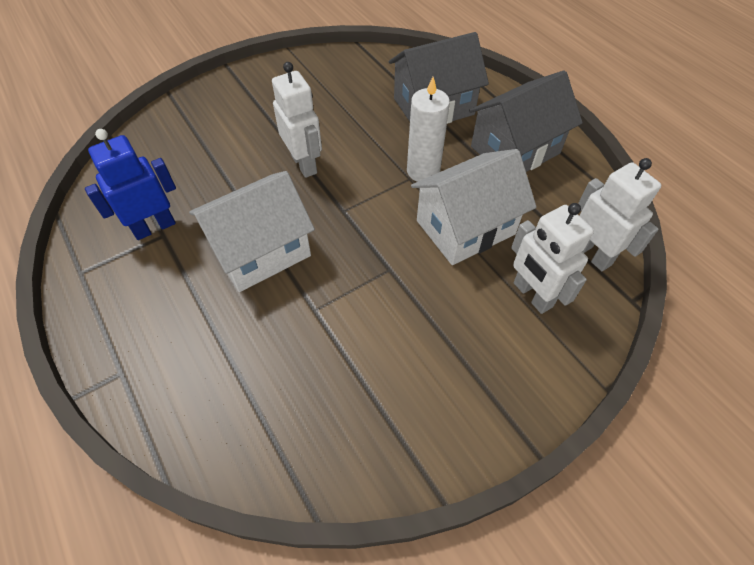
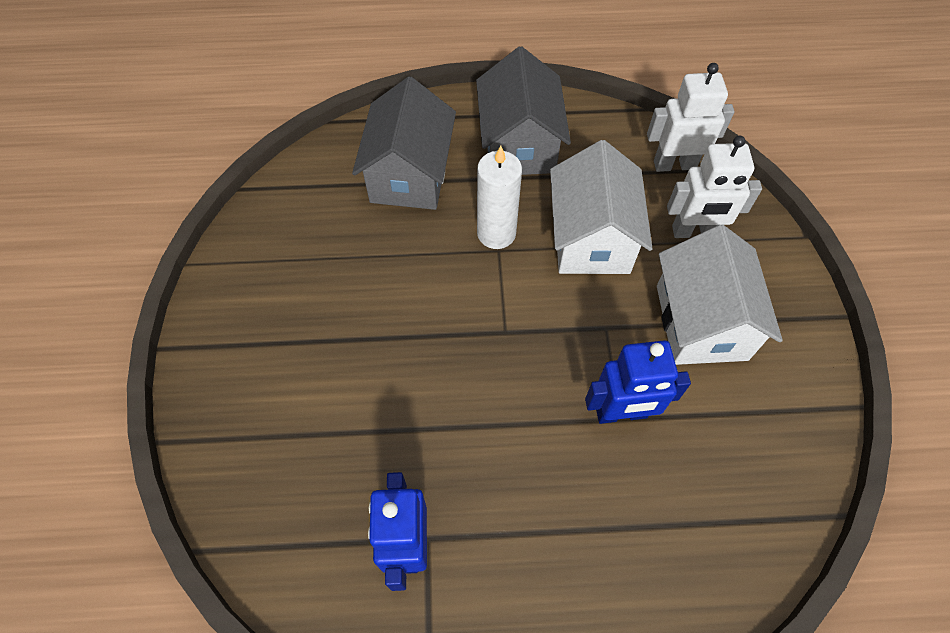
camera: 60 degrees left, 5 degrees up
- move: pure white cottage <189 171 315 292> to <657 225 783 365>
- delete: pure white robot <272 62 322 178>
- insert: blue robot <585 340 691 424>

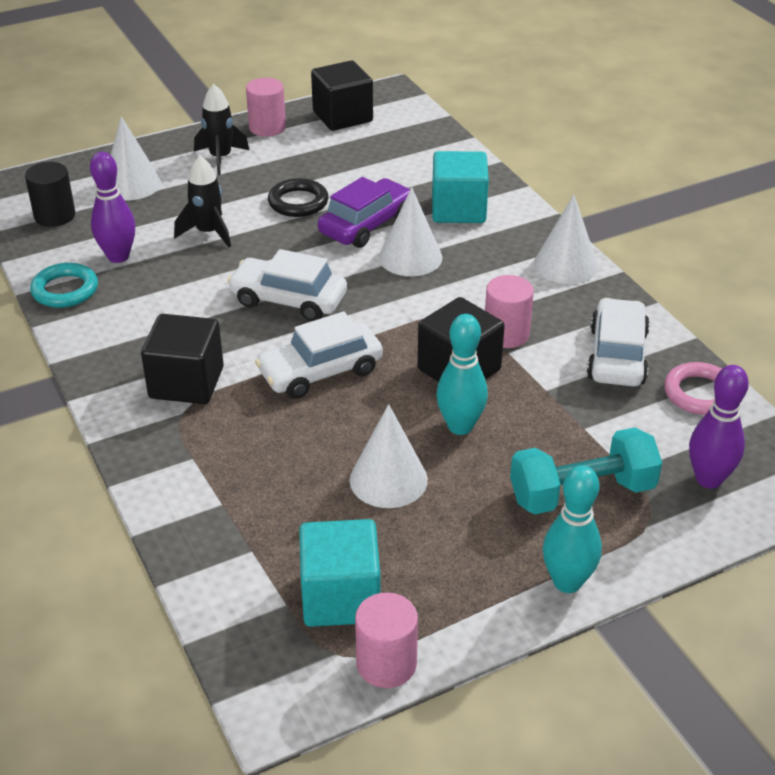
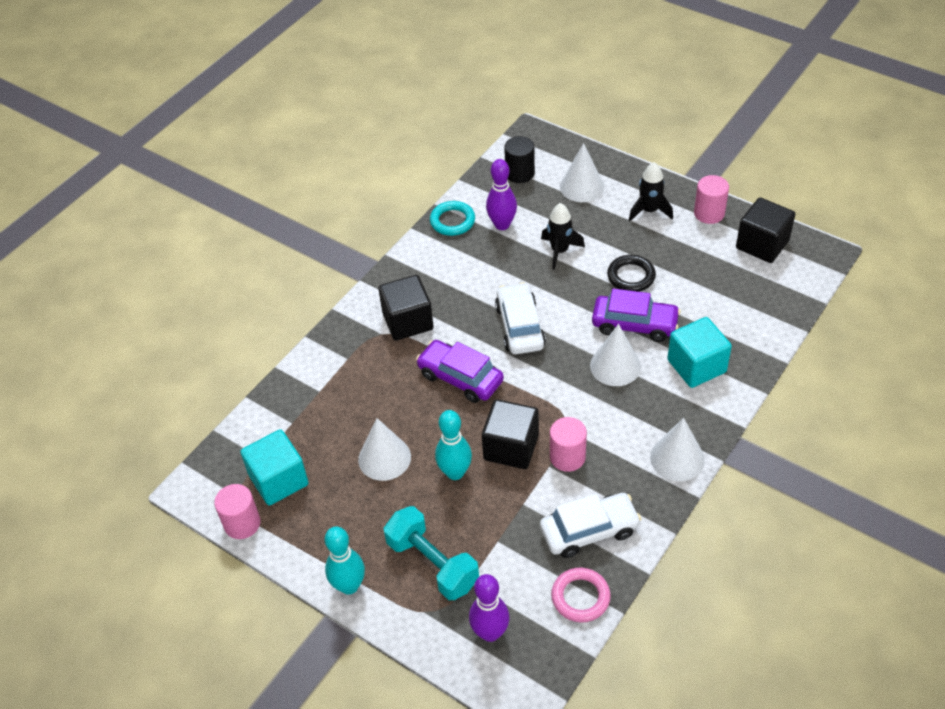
camera: 65 degrees right, 10 degrees up
- recolor: pure white car <255 311 383 399> to violet car <416 340 504 403>

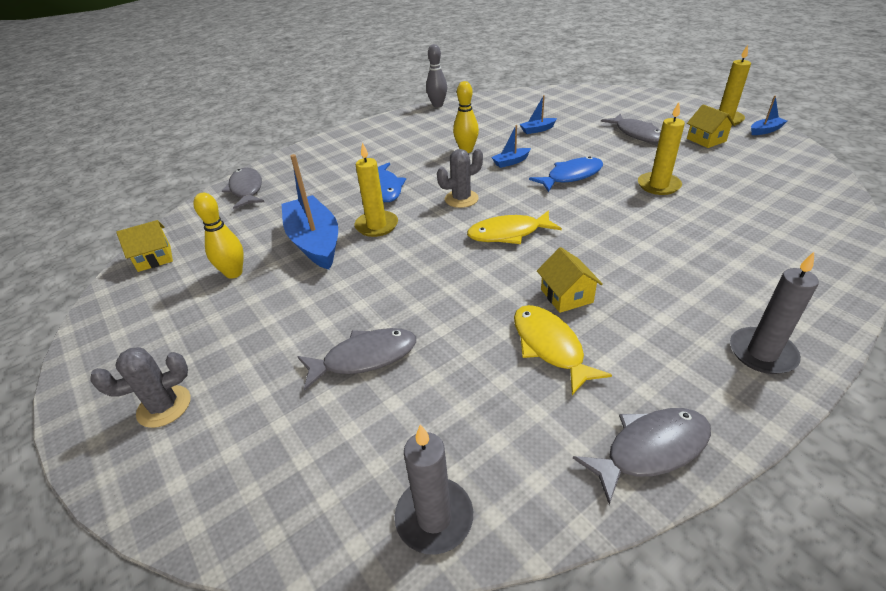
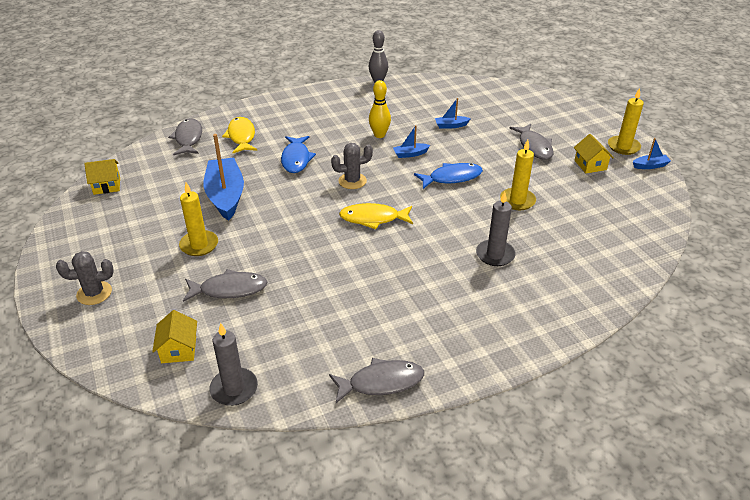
camera: 10 degrees right, 0 degrees up
- delete: yellow tenpin <194 193 244 279>
- move: yellow wax candle <354 142 398 237> to <179 182 218 256>
- move: yellow toy fish <514 305 612 395> to <222 117 257 153>
- move: yellow cottage <537 247 603 313> to <152 310 197 363>
- move: grey wax candle <730 252 819 374> to <476 191 516 266>

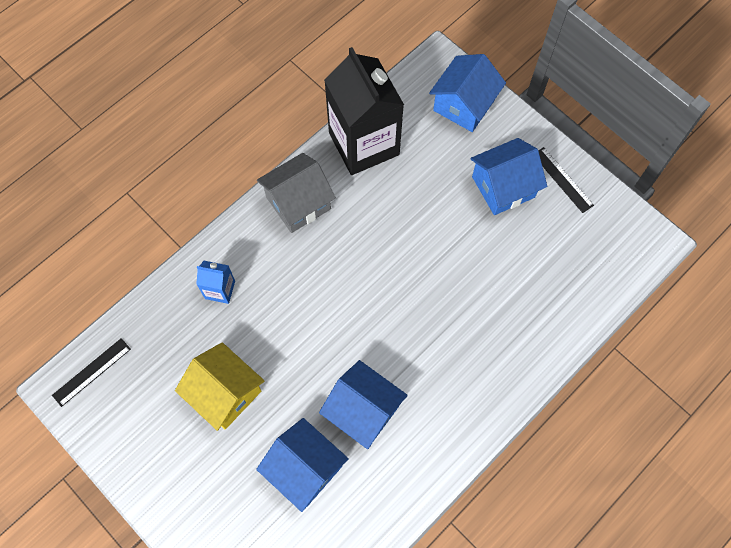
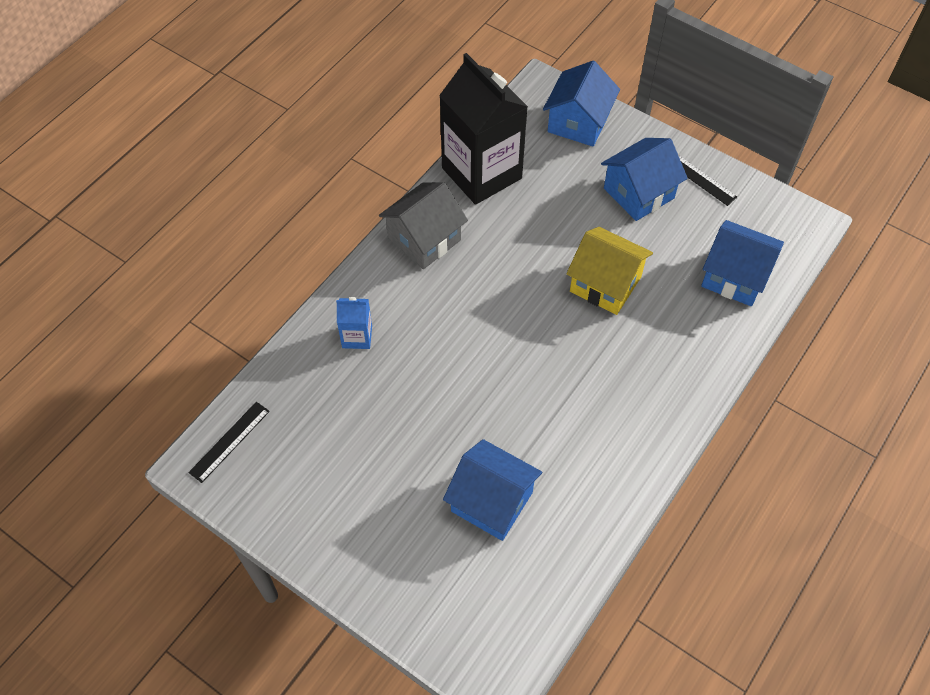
camera: 10 degrees left, 10 degrees down
- move: yellow cottage <175 342 264 431> to <566 227 653 315>
- move: blue cottage <319 360 408 449> to <701 220 784 306>

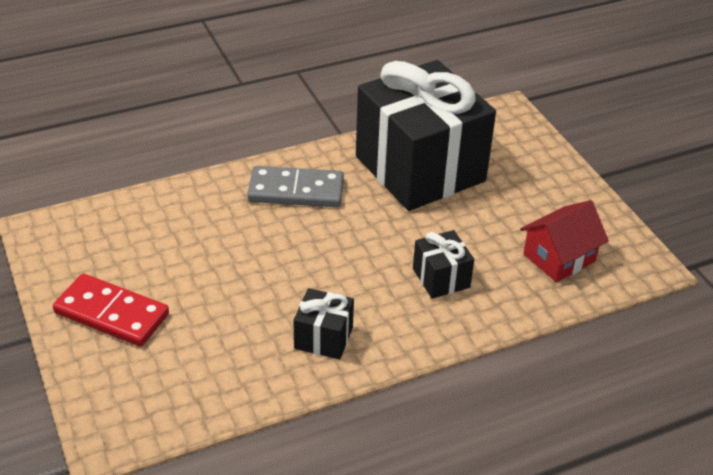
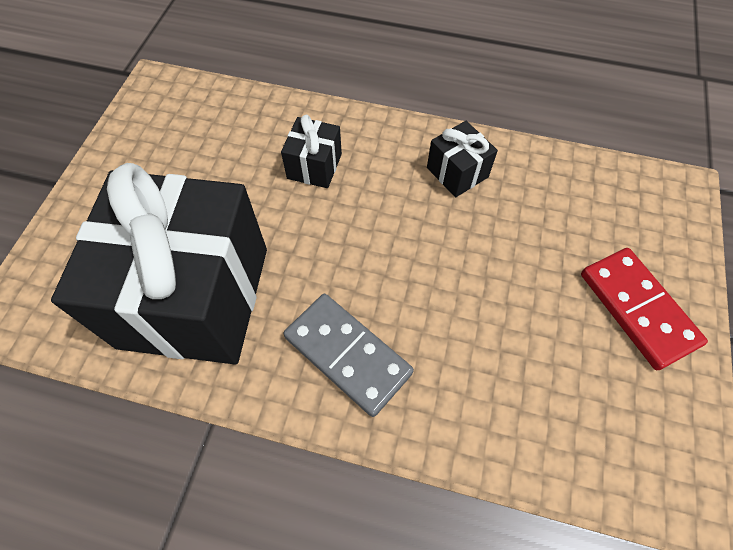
camera: 140 degrees left, 20 degrees up
- delete: red cottage <520 200 609 282>

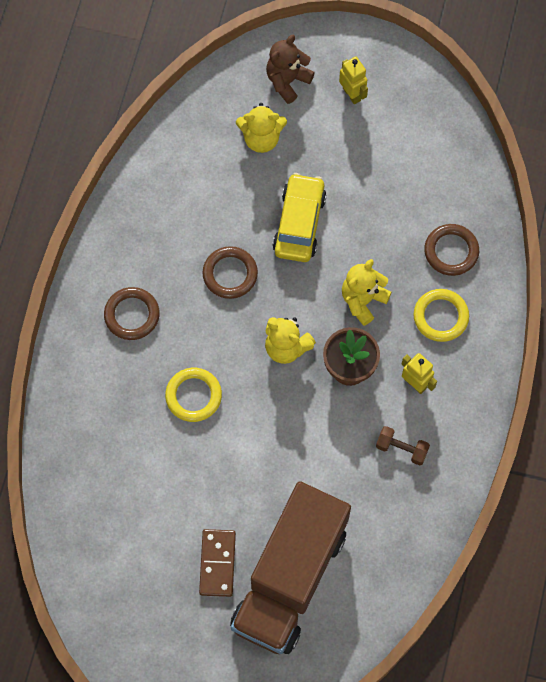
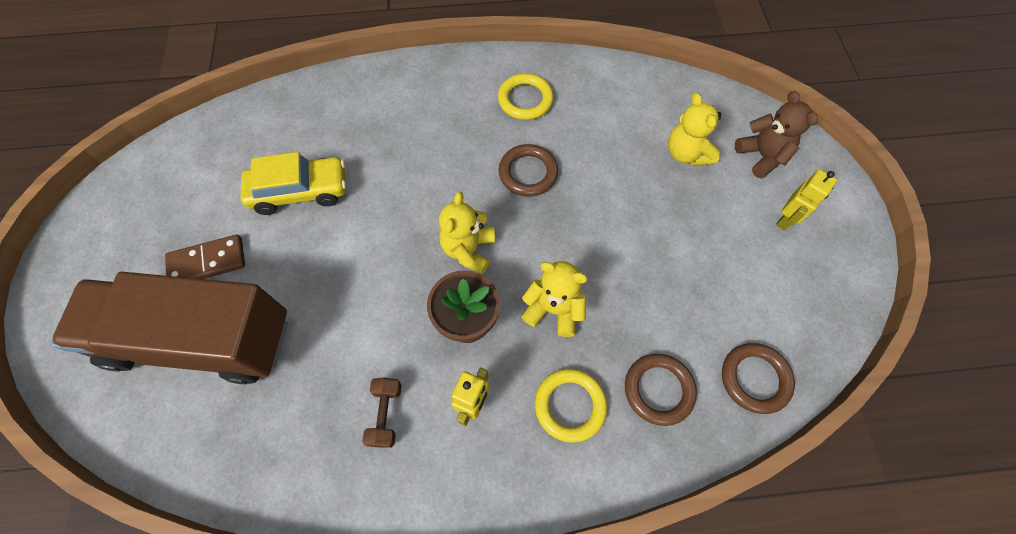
camera: 70 degrees right, 5 degrees down
- move: dark brown ring <104 287 160 340> to <722 343 795 414>
- move: yellow ring <165 368 222 422> to <498 74 553 120>
- rotate: dark brown teddy bear <266 35 315 104> = <735 91 818 179> 45 degrees clockwise
- move: yellow car <273 173 327 262> to <240 152 346 215>

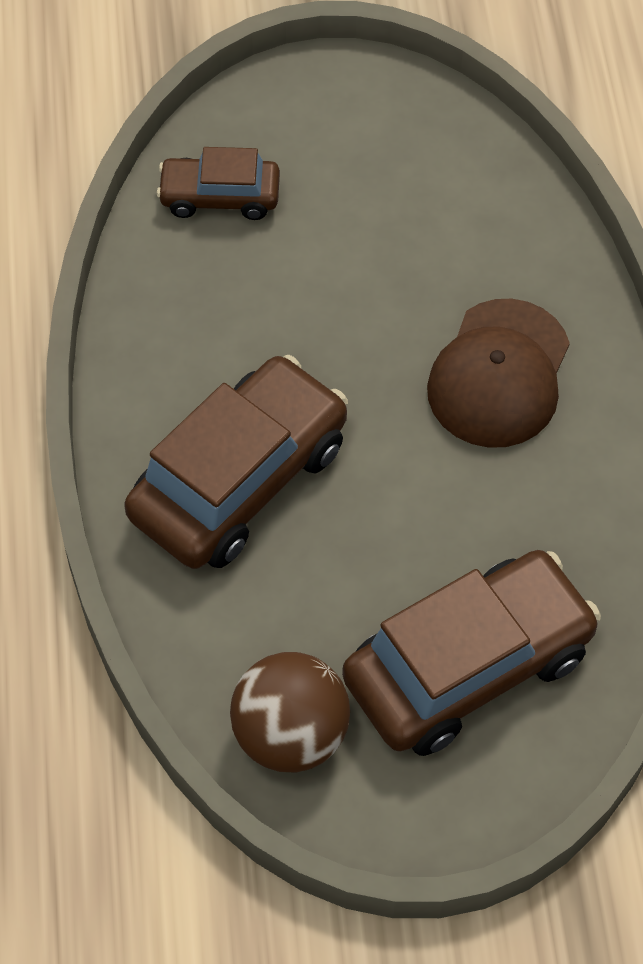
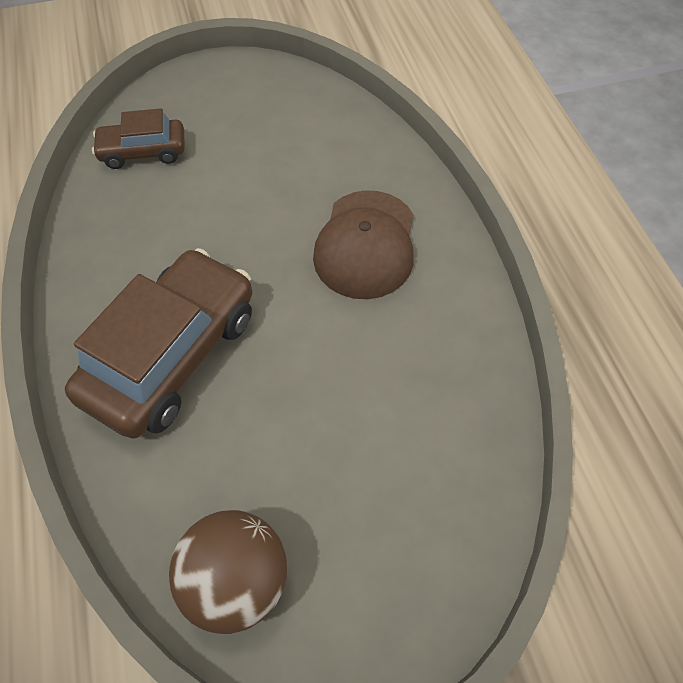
camera: 10 degrees left, 0 degrees up
- delete: dark brown car <342 550 601 756>

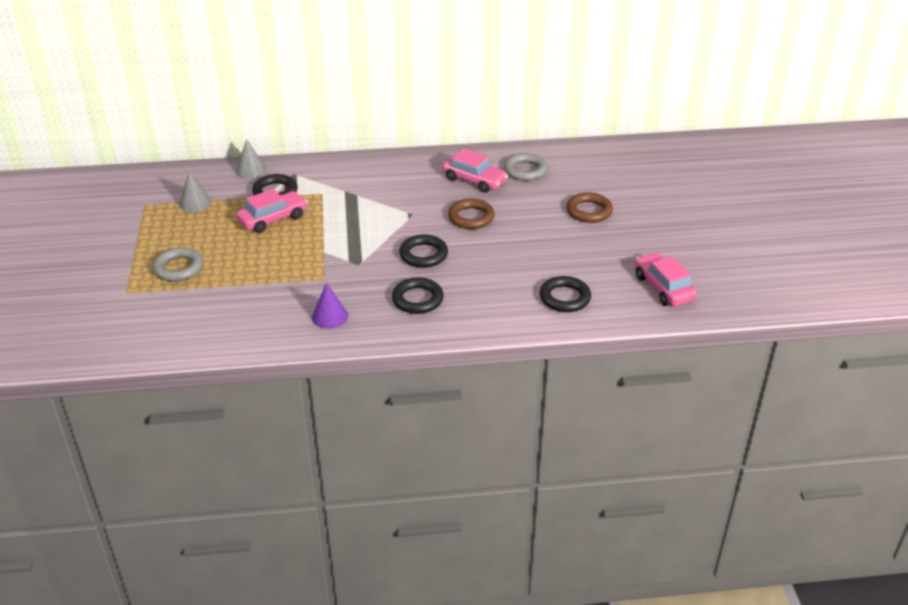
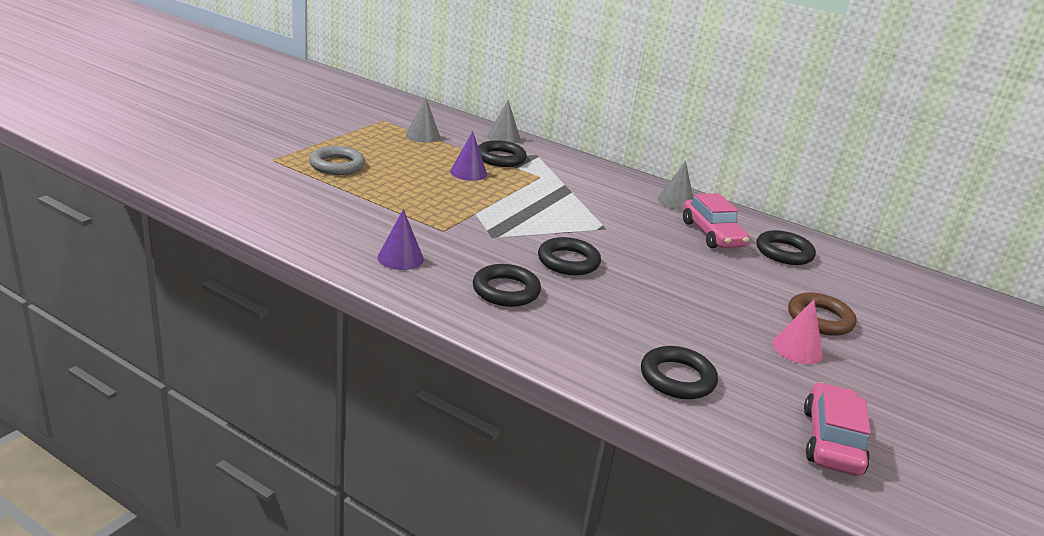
camera: 35 degrees right, 10 degrees down
- replace: rosy car <236 189 307 233> to violet solid cone <450 131 487 181>
- delete: dark brown ring <448 198 495 229>
- recolor: grey ring <504 153 548 181> to black ring <756 230 816 265>
- insert: grey solid cone <658 161 694 210>
- insert: rosy solid cone <772 300 823 364>

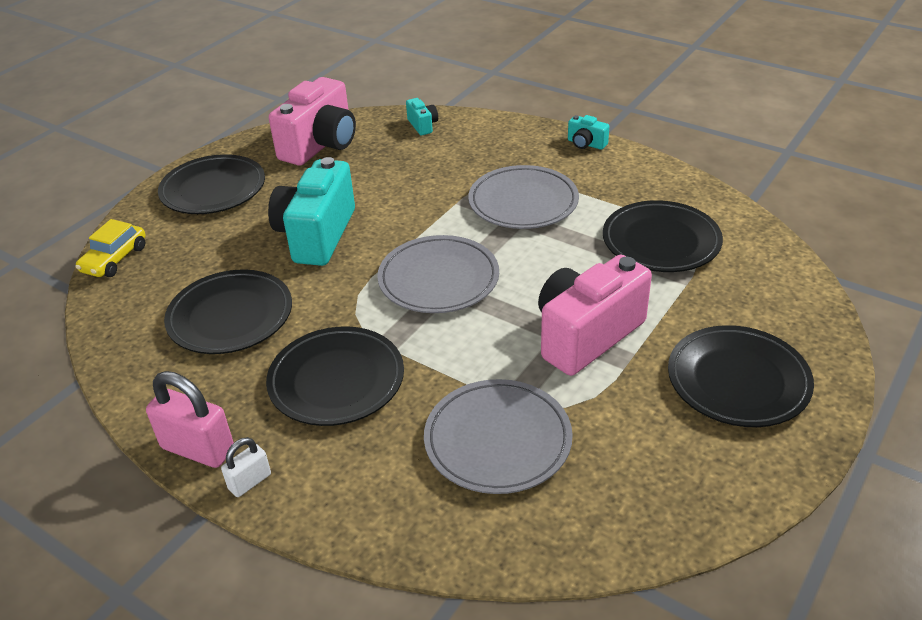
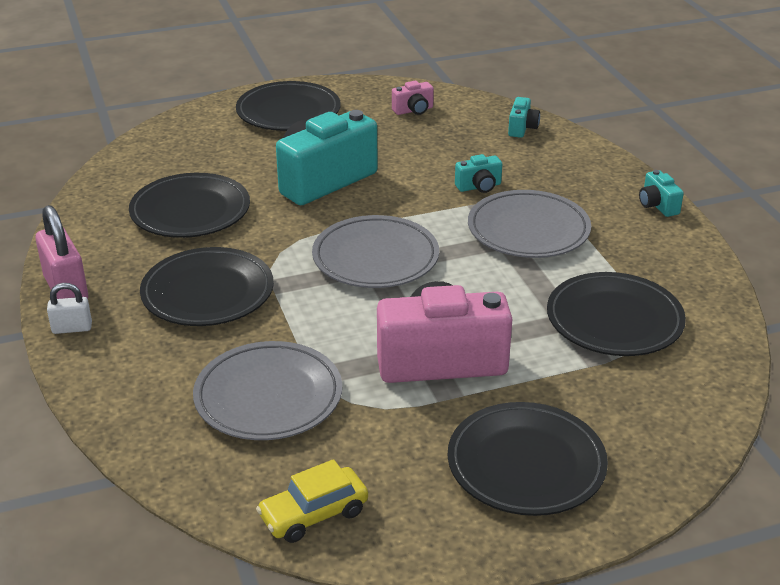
camera: 35 degrees right, 5 degrees down
- move: yellow car <75 219 146 277> to <256 459 368 543>
- resize: rosy compact camera <269 77 356 166> = <392 81 434 115> x0.44
- insert: turquoise compact camera <455 154 502 193>

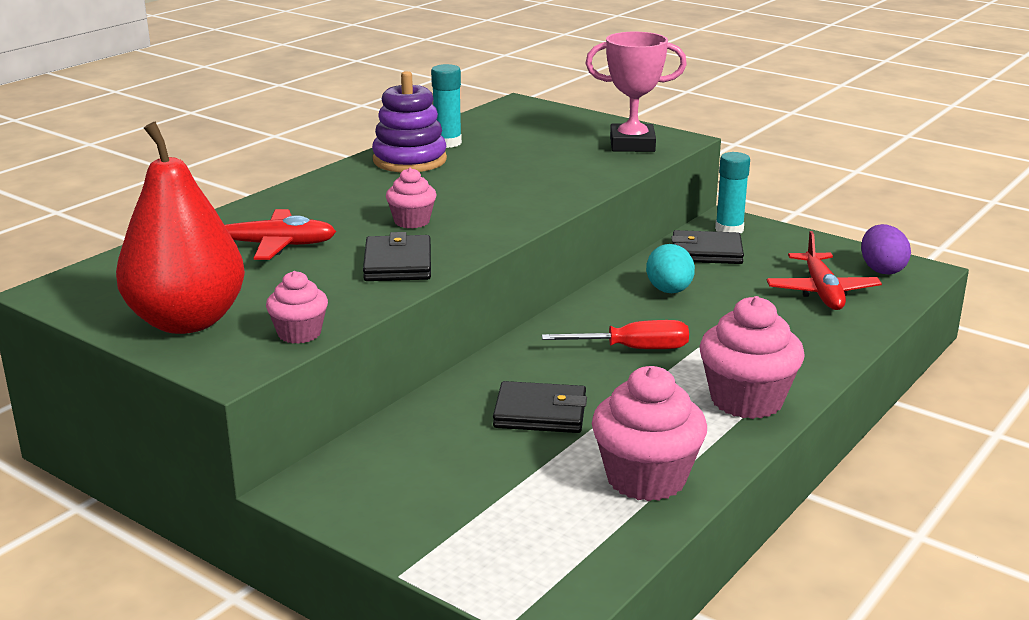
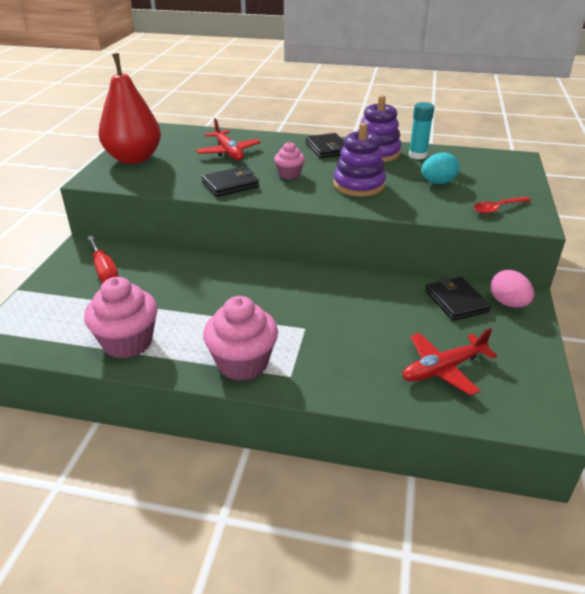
camera: 65 degrees right, 10 degrees up
- delete: rosy fairy cake <266 271 328 344>
- move: black card wallet <493 381 587 433> to <306 133 344 158>
- move: red hand screwdriver <542 320 689 349> to <87 236 119 283>
- replace: rosy prize cup <586 32 687 152> to red spoon <473 197 531 214>
- move: turquoise egg shape <646 244 695 293> to <421 152 460 184>
- replace: turquoise glue <715 152 750 233> to rosy egg shape <490 270 534 308>
- delete: violet egg shape <861 224 911 275>
- insert: violet ring stacker <334 123 386 197>

